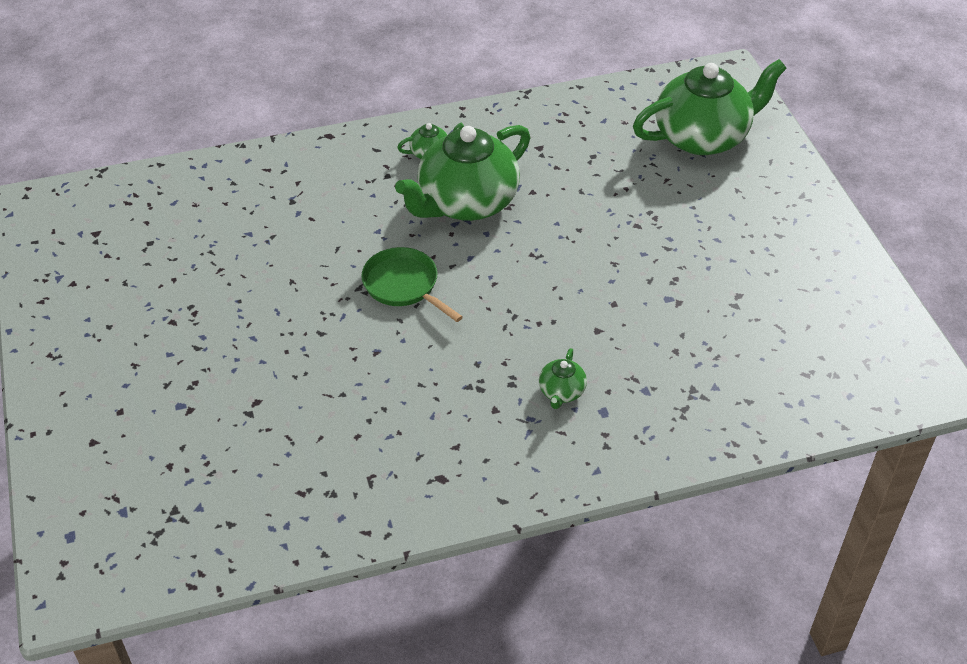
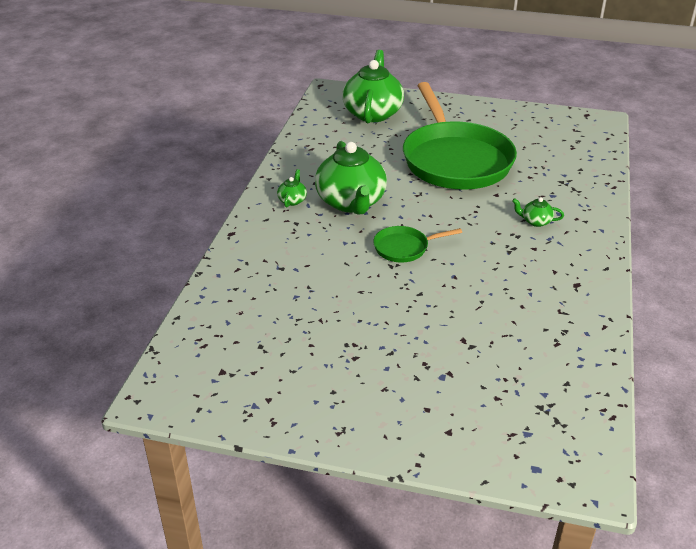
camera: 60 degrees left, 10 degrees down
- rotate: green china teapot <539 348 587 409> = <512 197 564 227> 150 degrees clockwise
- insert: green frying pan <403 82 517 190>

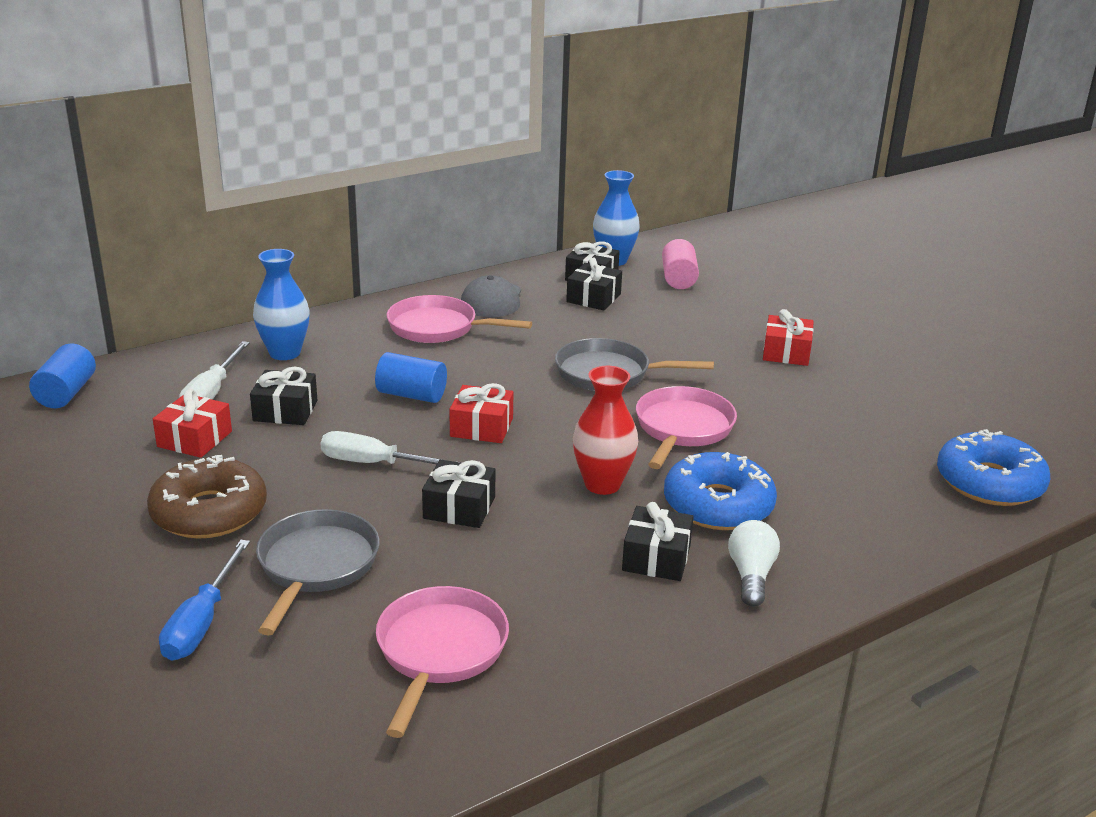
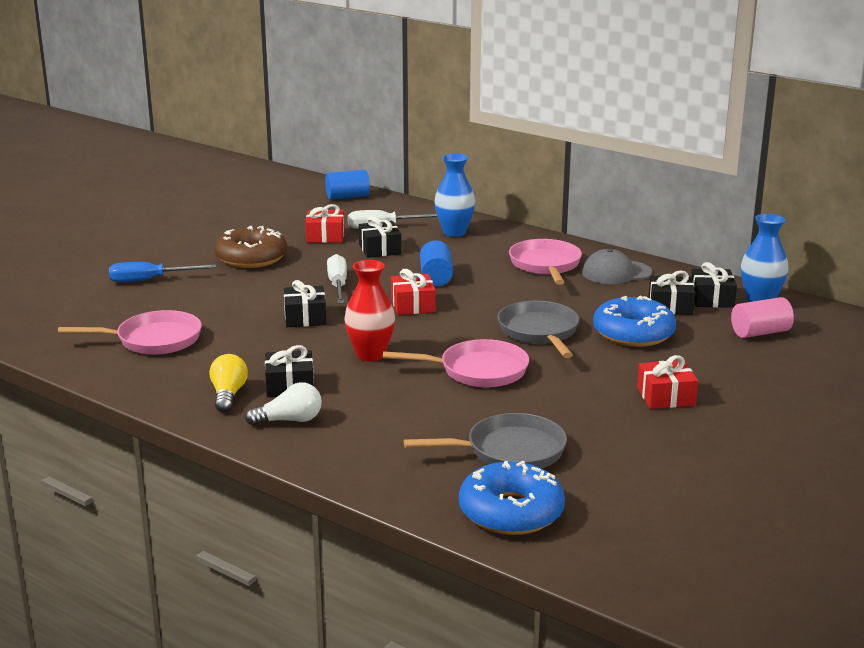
camera: 70 degrees right, 5 degrees down
- move: grey frying pan <256 509 380 635> to <404 413 567 468>
- move: blue doughnut <664 452 777 530> to <593 296 676 347>
- insert: yellow lightbulb <209 354 248 413>

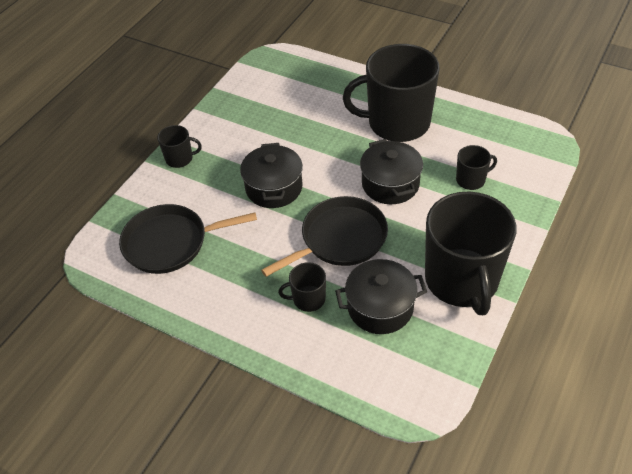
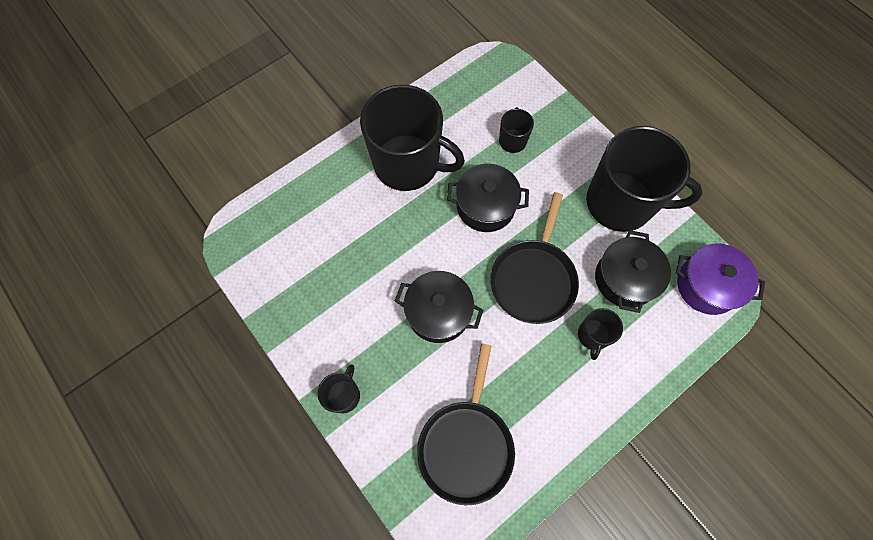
camera: 70 degrees left, 20 degrees up
- rotate: black frying pan <261 196 388 277> = <491 192 579 324> 150 degrees counterclockwise
- rotate: black coffee mug <343 44 440 142> = <360 85 465 191> 90 degrees counterclockwise
- insert: violet pot <676 243 765 315>

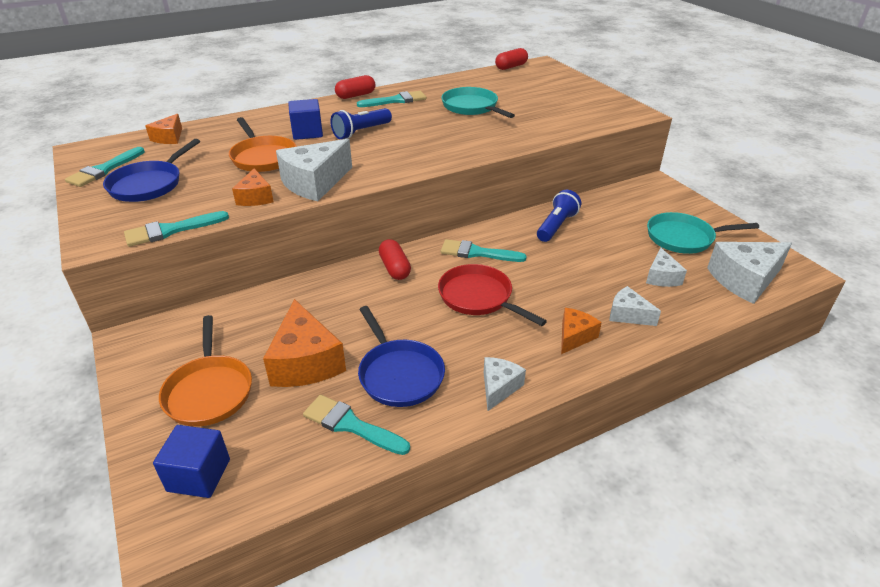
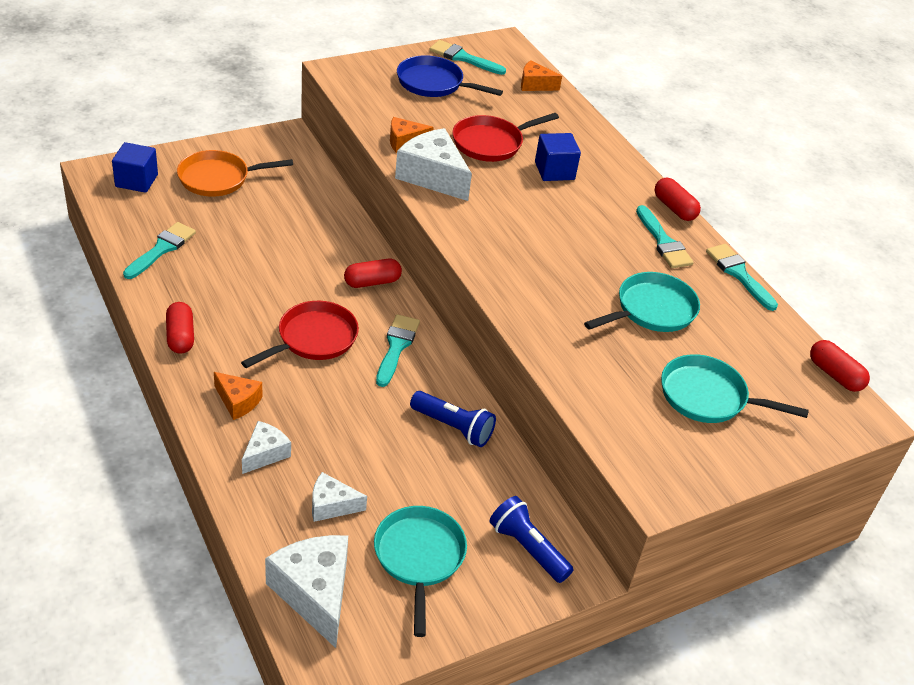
camera: 85 degrees right, 5 degrees up
- move: turquoise brush <124 211 229 247> to <706 244 778 311>
- recolor: bright orange frying pan <229 117 297 172> to red frying pan <452 113 559 162>
- delete: bright orange piece of cheese <263 299 346 387>
- move: blue torch <330 108 392 139> to <489 496 574 583>
- delete: blue frying pan <358 306 445 407>
- replace: pure white piece of cheese <484 357 526 411> to red pill shape <166 302 194 354>
- insert: turquoise frying pan <661 354 809 423>

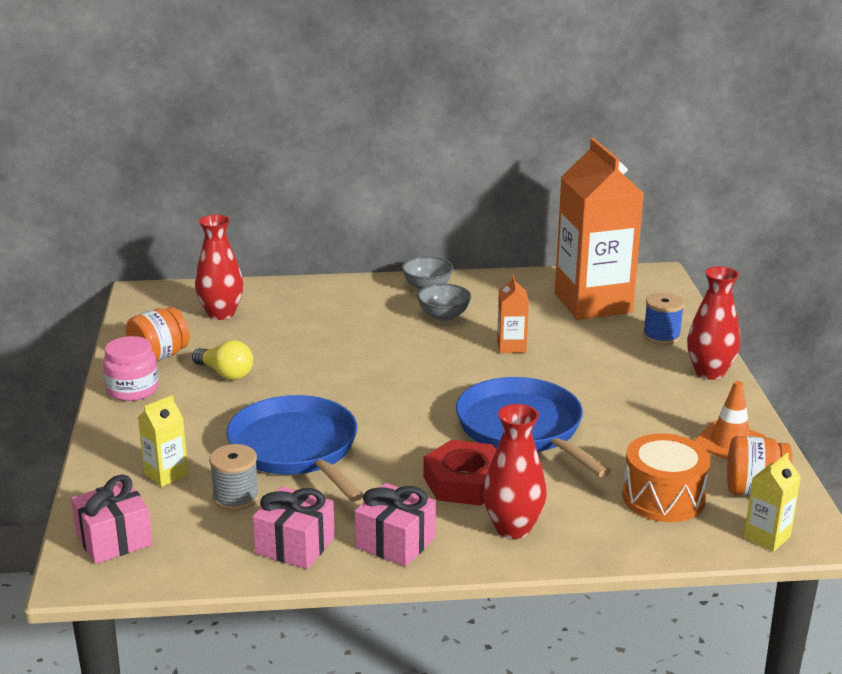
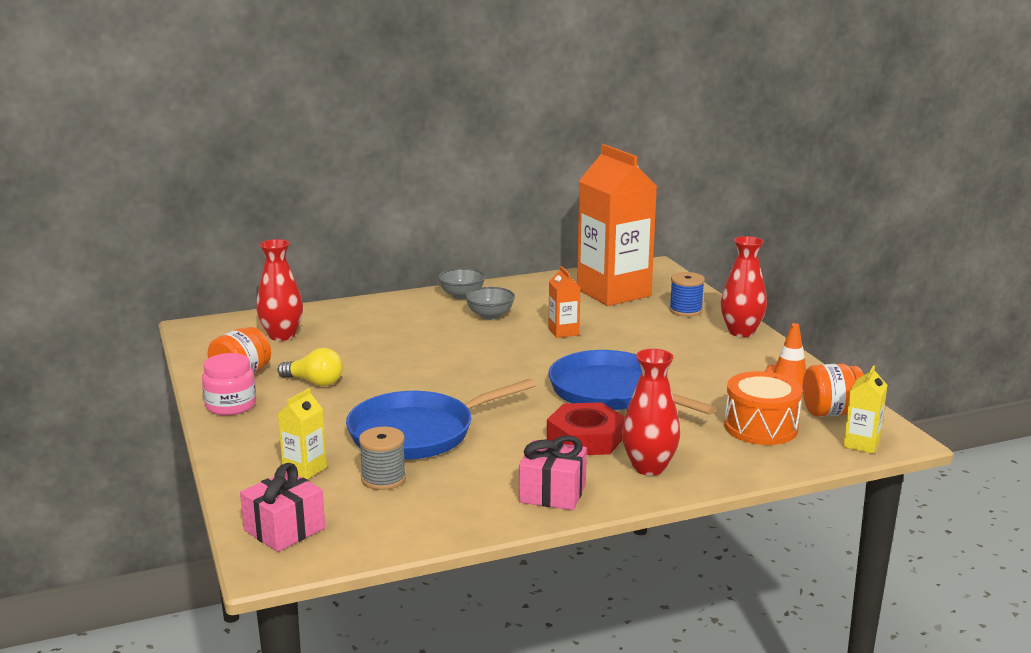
camera: 15 degrees left, 5 degrees down
- rotate: blue frying pan <226 395 364 502> = <346 379 536 460> 75 degrees counterclockwise
- delete: rosy gift <252 487 335 569>

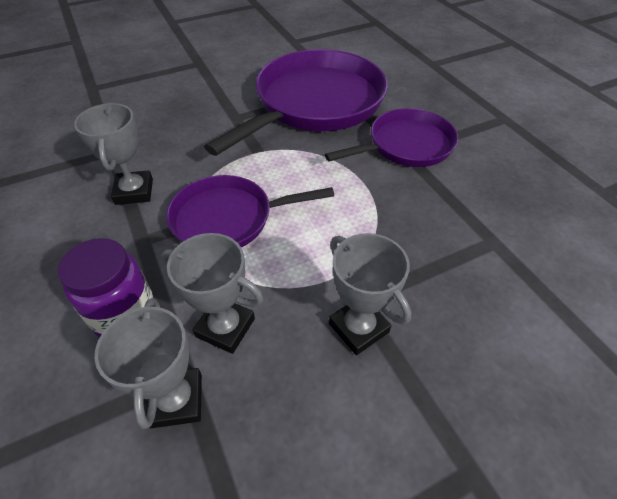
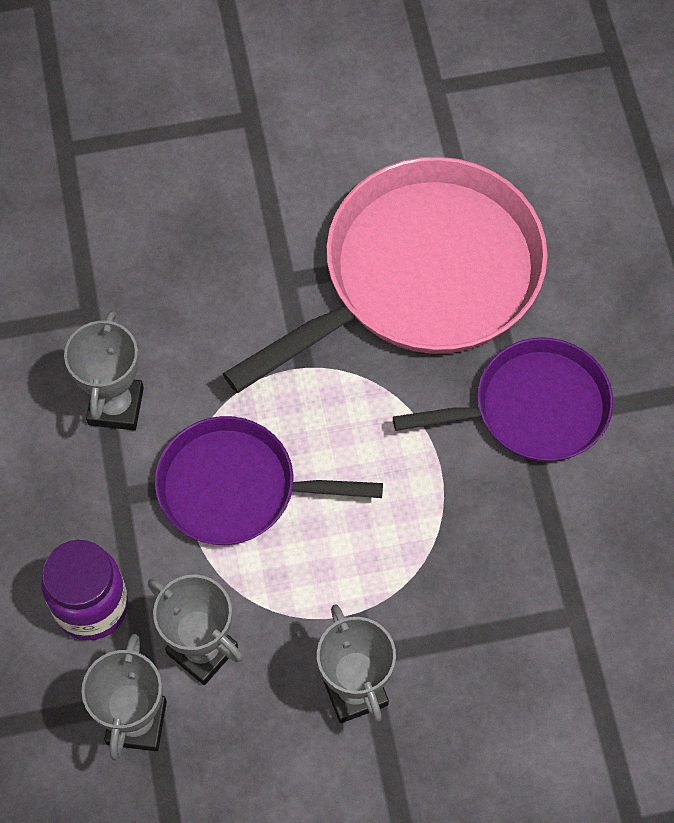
camera: 15 degrees right, 15 degrees up
- recolor: violet frying pan <204 49 388 156> to rosy frying pan <223 157 548 393>

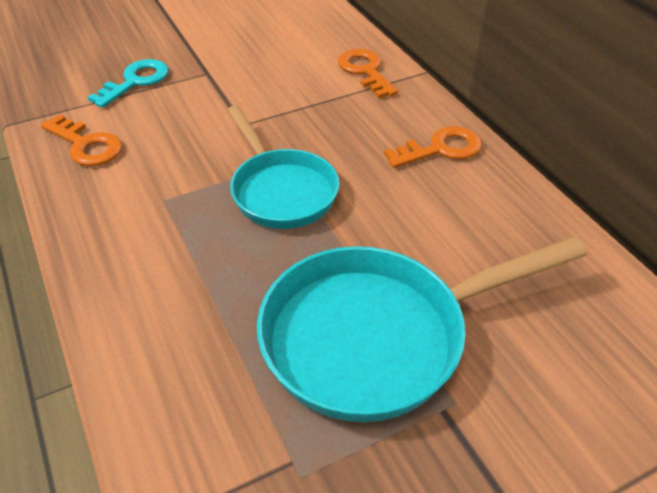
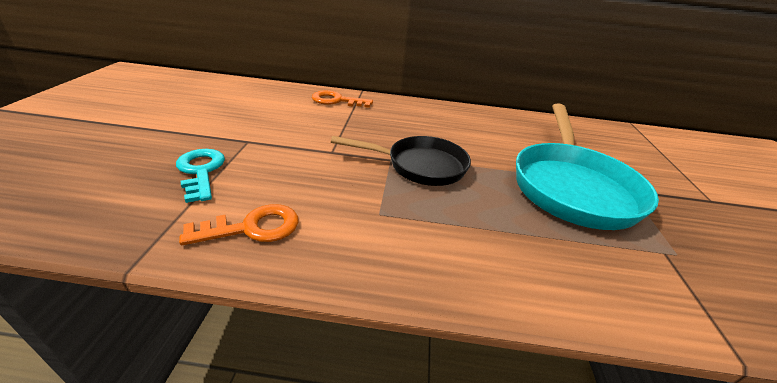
camera: 60 degrees left, 10 degrees down
- recolor: turquoise frying pan <227 106 339 229> to black frying pan <331 136 471 186>
- delete: bright orange key <384 126 482 168>

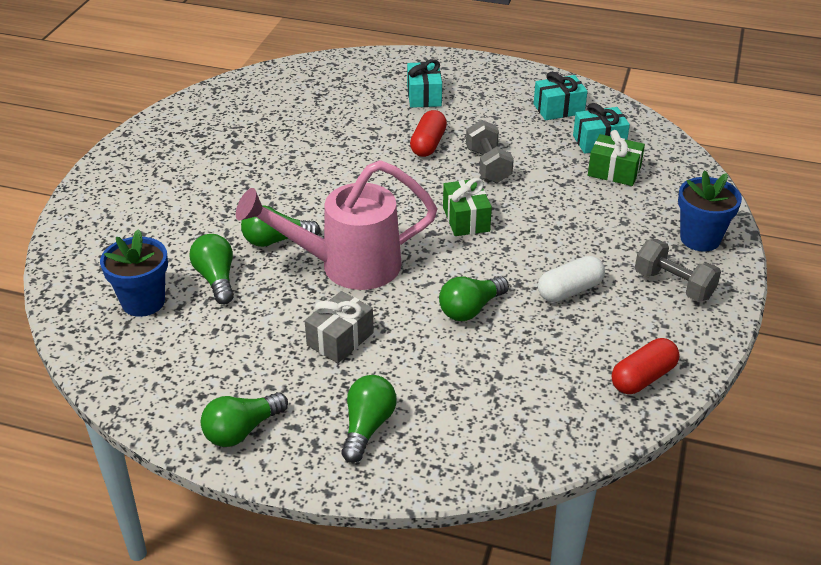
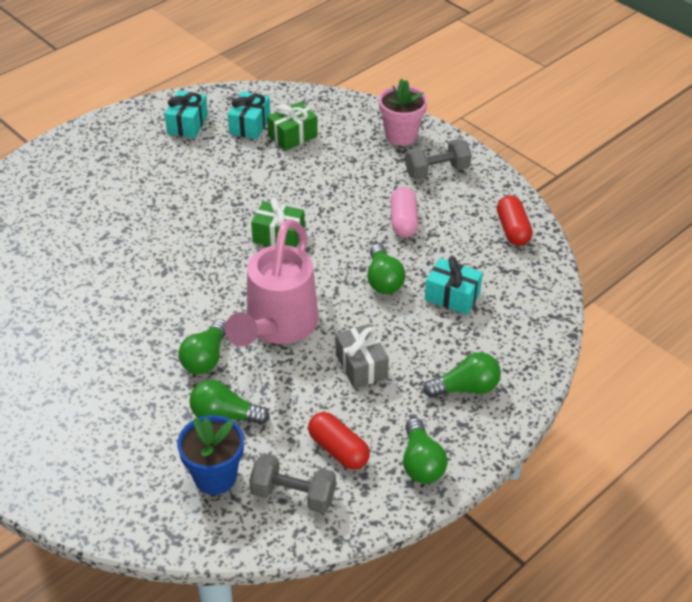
camera: 60 degrees left, 5 degrees up
- rotate: green lightbulb <342 375 397 463> = <423 352 501 398> 120 degrees clockwise
- move: turquoise gift <407 59 442 108> to <425 257 483 315>
- move: red pill shape <410 110 447 157> to <308 412 370 470>
- move: grey free weight <466 120 514 183> to <249 453 336 513>
- recolor: pure white pill shape <538 256 605 302> to rosy pill shape <390 187 418 237>
- recolor: blue flower pot <678 170 742 252> to rosy flower pot <379 79 428 146>

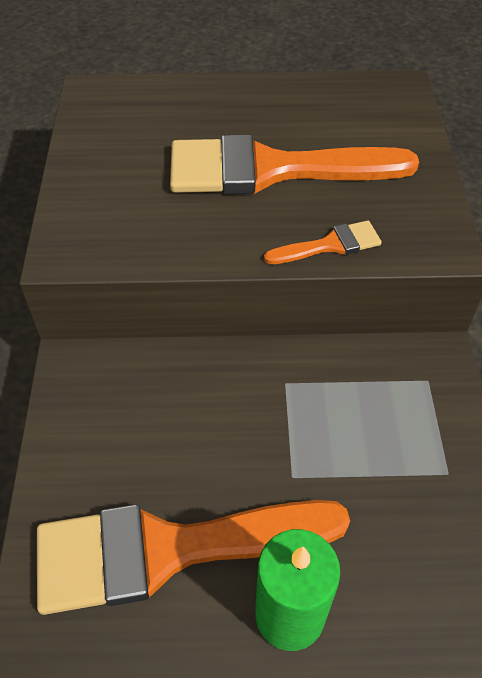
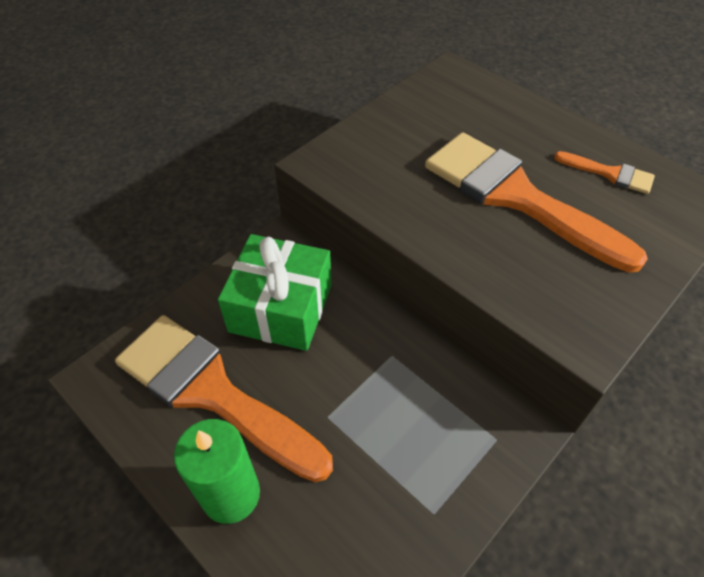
camera: 45 degrees right, 0 degrees up
- move: bright orange brush <264 220 382 264> to <554 151 655 194>
- insert: green gift <218 234 332 351>

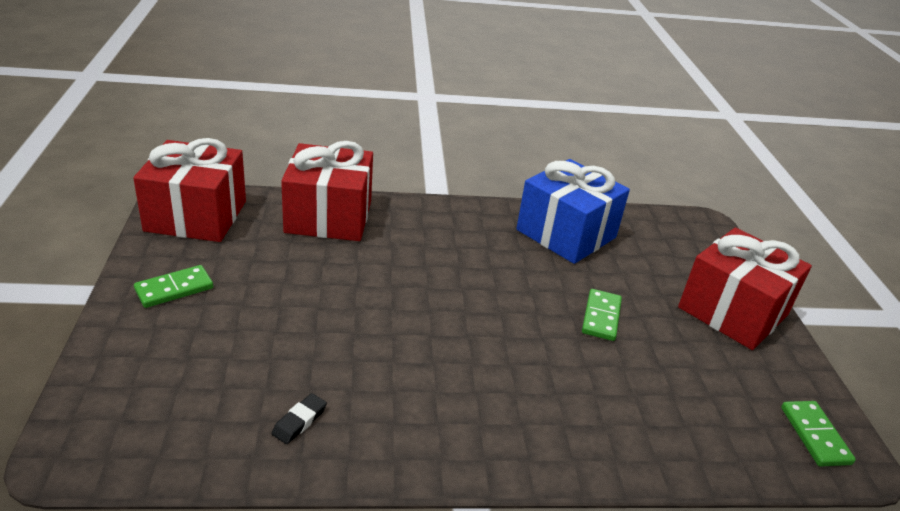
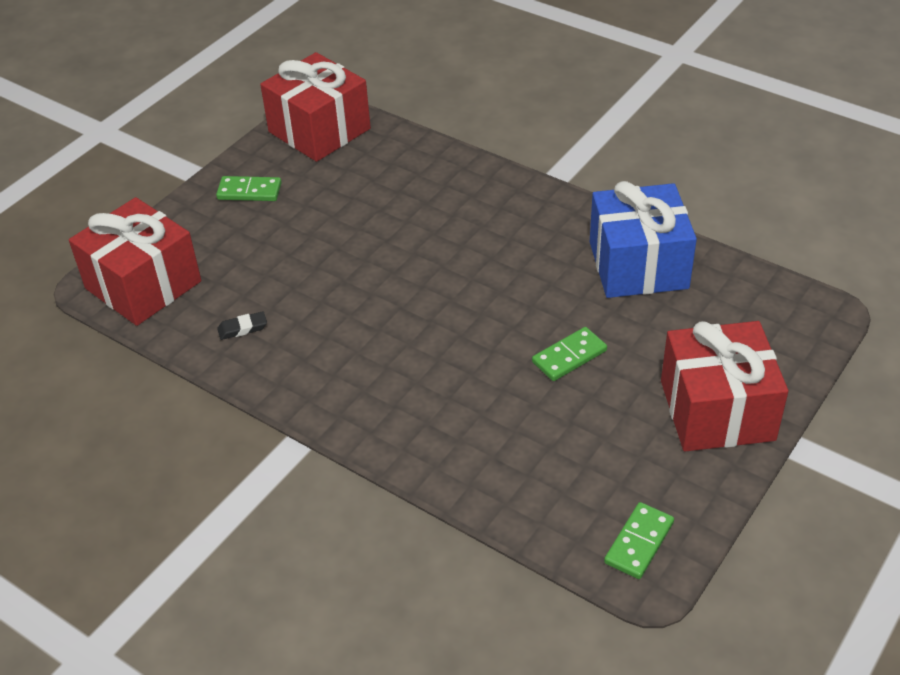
camera: 45 degrees right, 10 degrees up
- move: red gift <281 141 373 241> to <69 197 201 326>

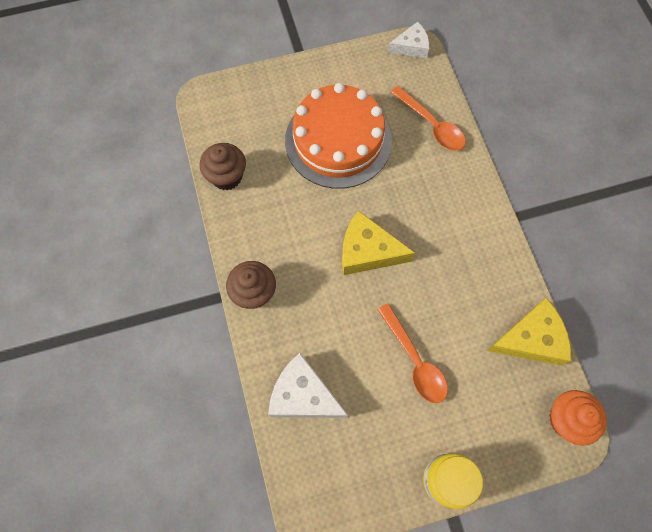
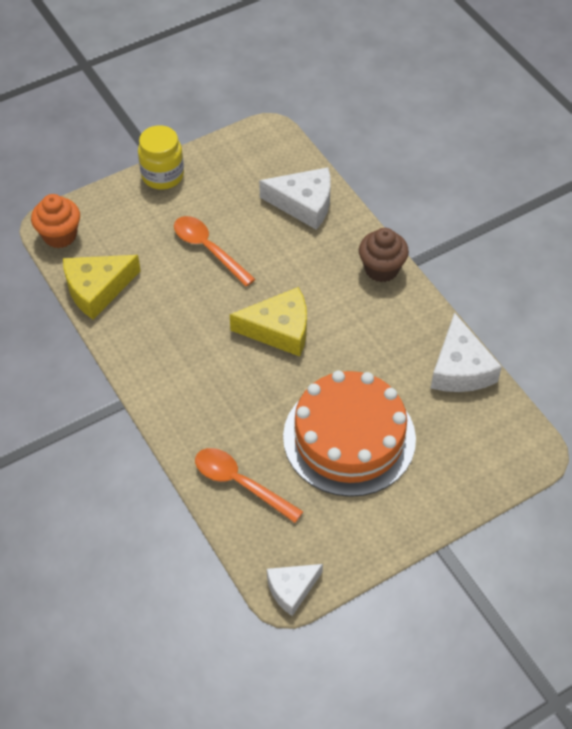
camera: 165 degrees right, 15 degrees down
- replace: dark brown fairy cake <200 143 246 190> to pure white piece of cheese <431 312 502 392>

